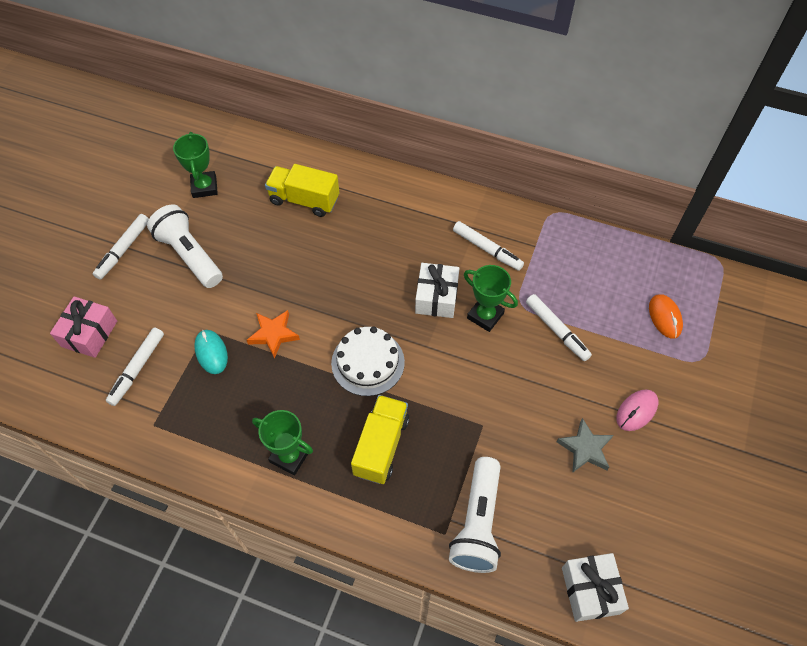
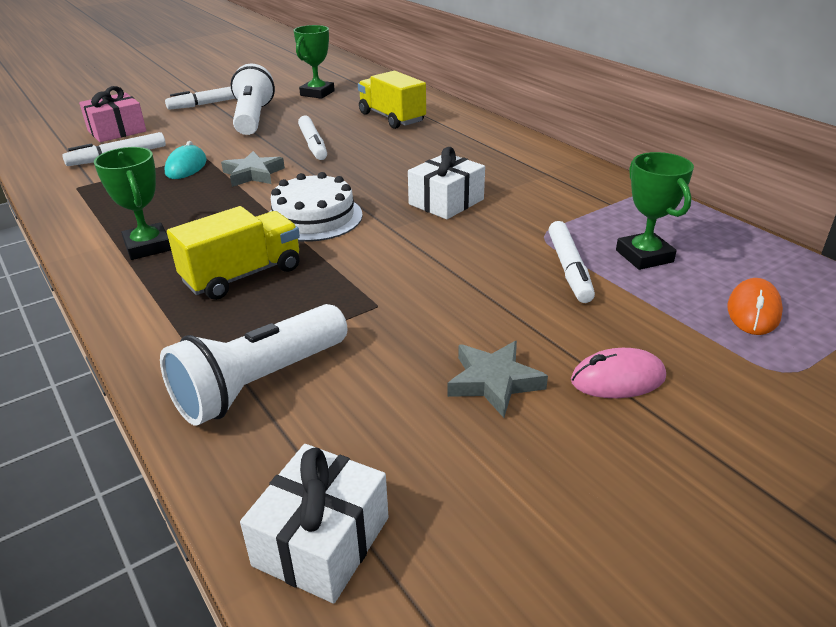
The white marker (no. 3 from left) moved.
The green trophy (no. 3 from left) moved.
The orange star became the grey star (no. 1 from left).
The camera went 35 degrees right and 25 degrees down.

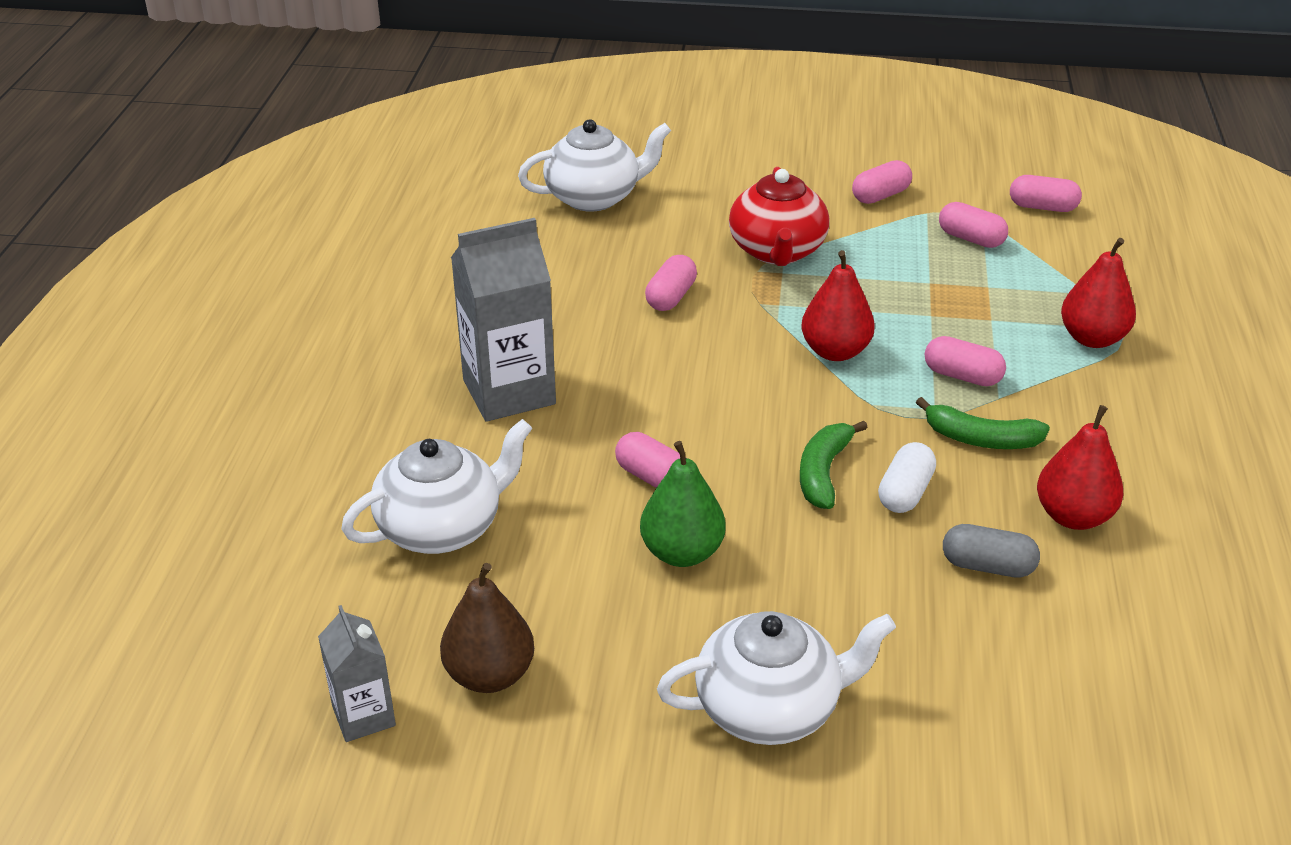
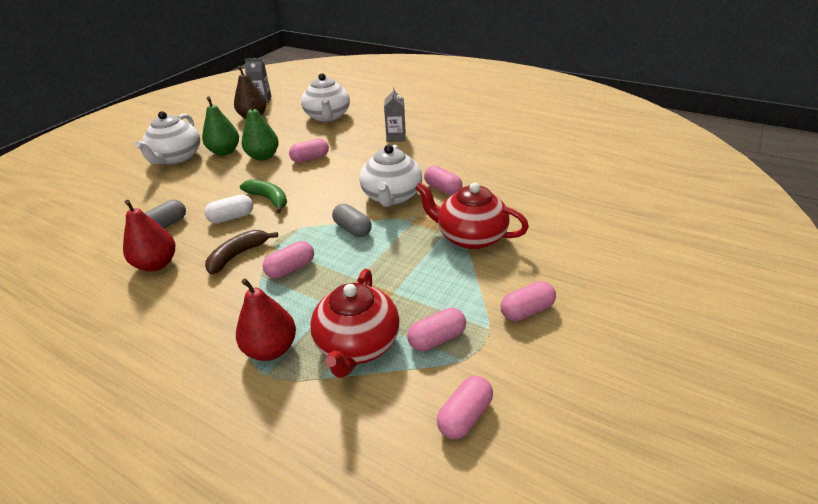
The green pear (no. 1 from left) appeared.
The red teapot (no. 1 from left) appeared.
The white teapot (no. 2 from left in the first image) moved.
The red pear (no. 1 from left) was replaced by the grey capsule (no. 2 from left).
The green banana (no. 2 from left) became the brown banana.
The pink capsule (no. 3 from left in the first image) turned 75 degrees clockwise.
The white capsule turned 75 degrees counterclockwise.
The grey carton (no. 2 from left) changed to 0.55 times the size.
The camera went 115 degrees right and 0 degrees up.

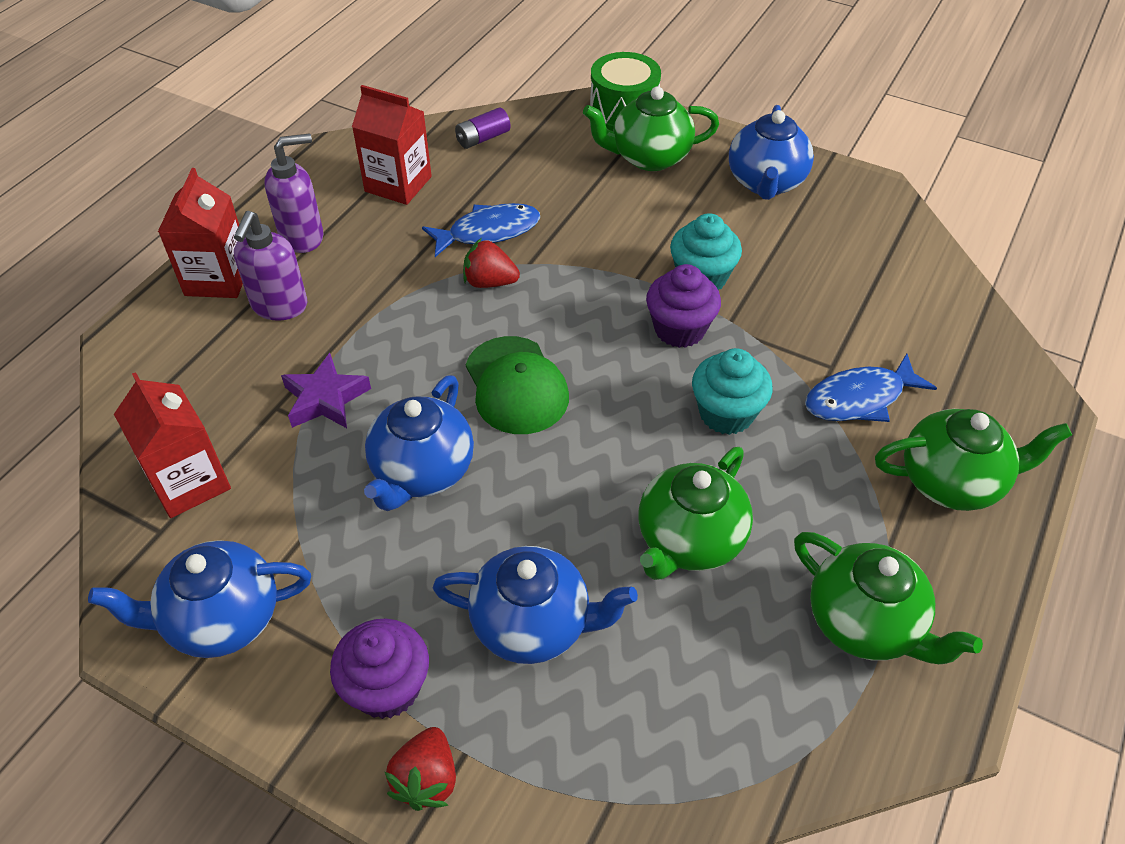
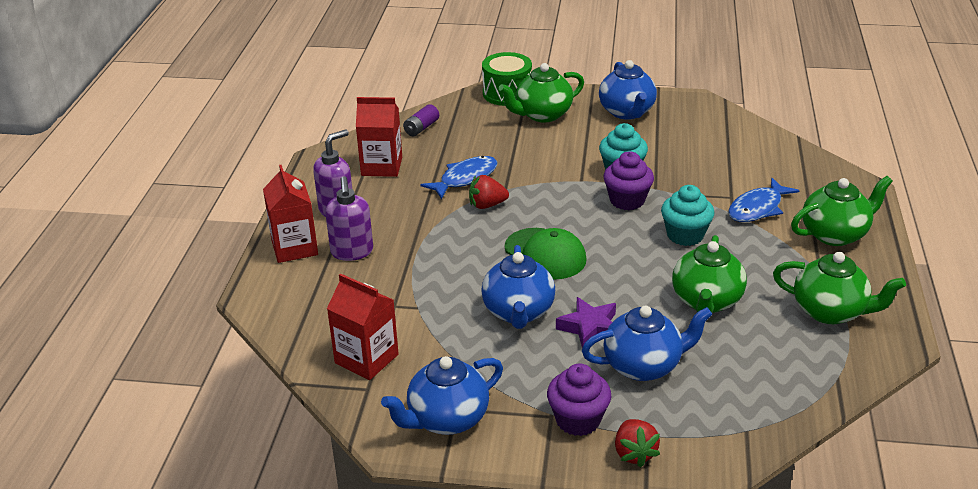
The purple star moved.
The camera went 20 degrees left and 15 degrees down.

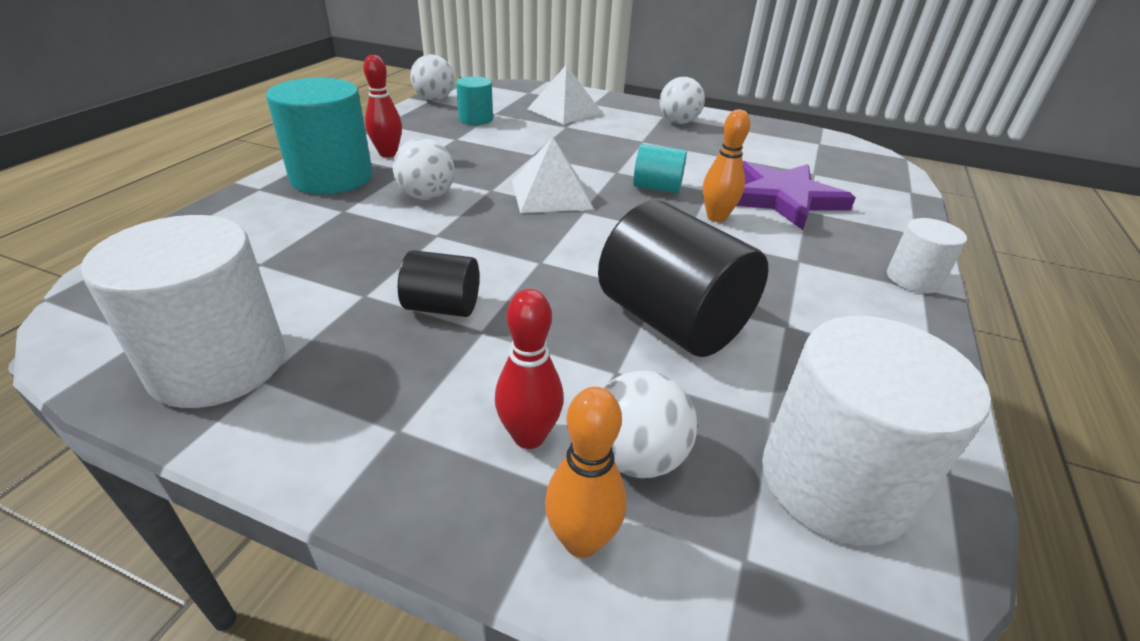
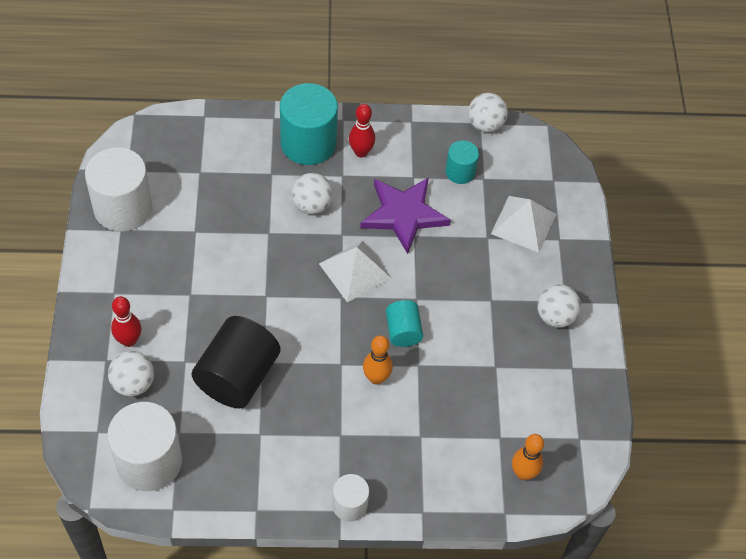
The black cylinder (no. 1 from left) disappeared.
The orange bowling pin (no. 1 from left in the first image) moved.
The purple star moved.
The camera went 65 degrees right and 20 degrees up.

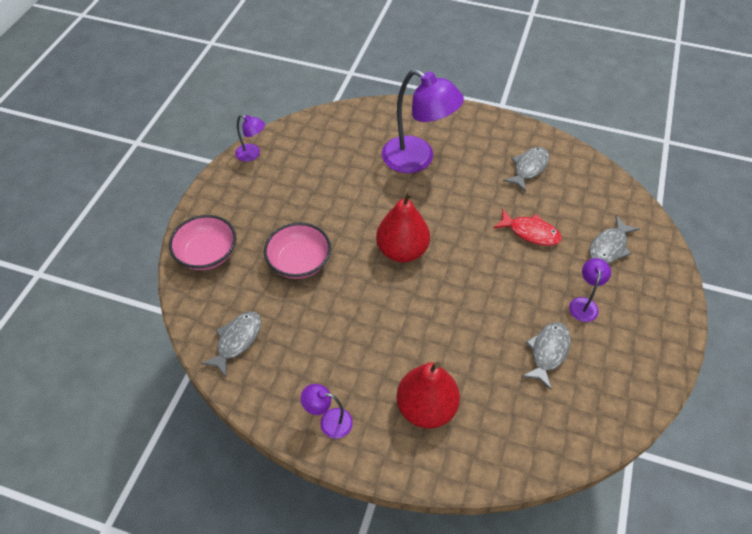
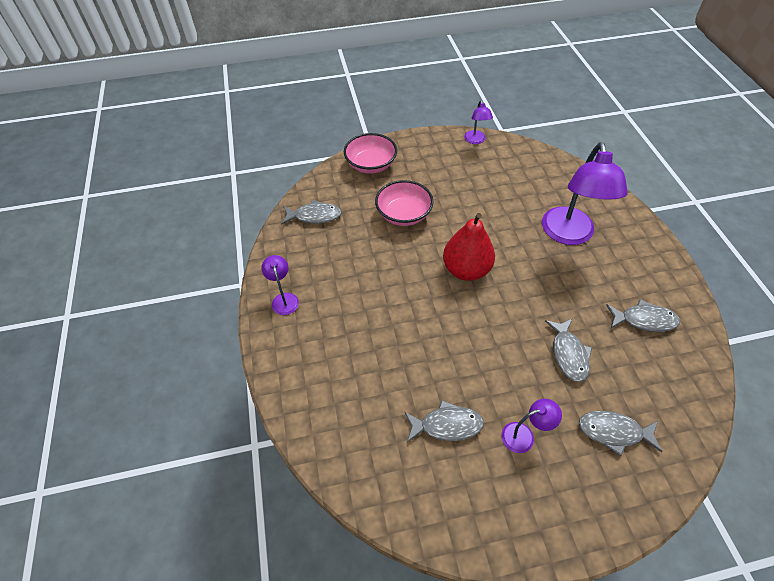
The red pear (no. 2 from left) disappeared.
The red fish became the grey fish (no. 3 from left).
The camera went 60 degrees right and 0 degrees up.

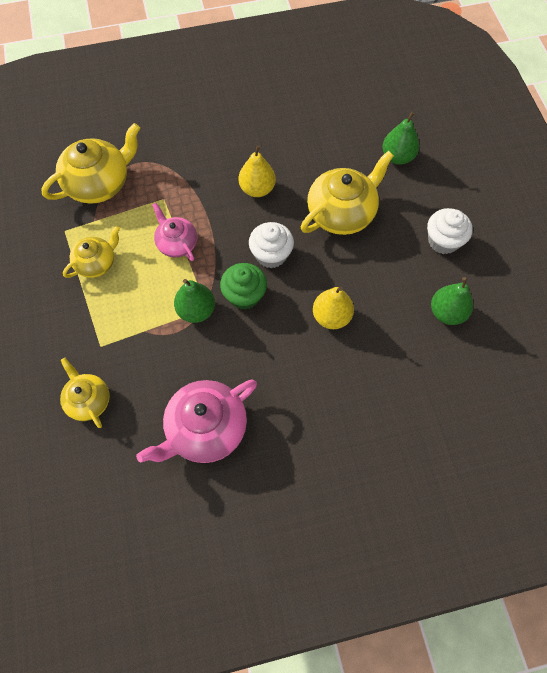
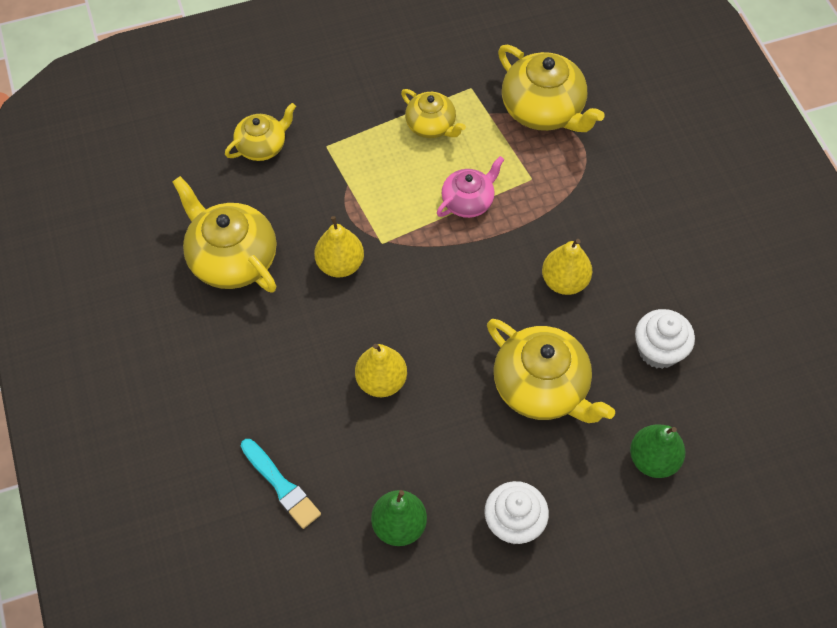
The green pear (no. 1 from left) disappeared.
The green cupcake disappeared.
The turquoise brush appeared.
The yellow pear (no. 1 from left) appeared.
The white cupcake (no. 1 from left in the first image) moved.
The pink teapot (no. 2 from left) became the yellow teapot (no. 1 from left).
The camera went 85 degrees right and 5 degrees down.

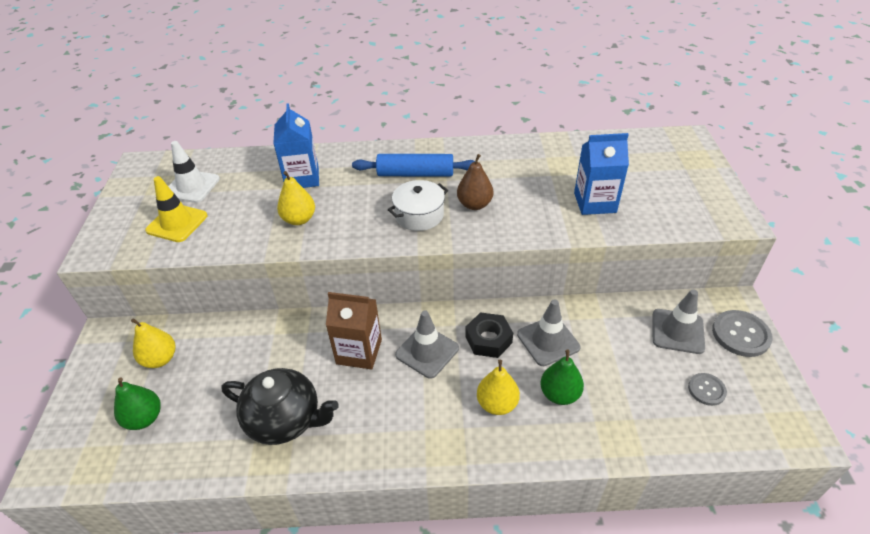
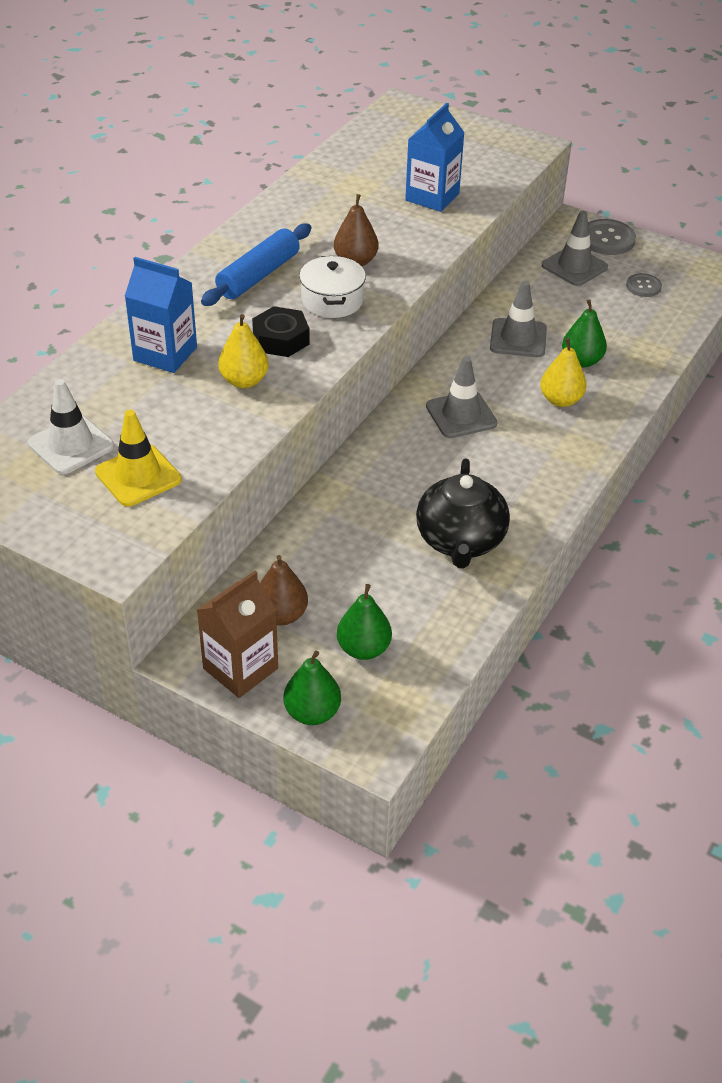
The green pear (no. 1 from left) appeared.
The brown carton moved.
The black nut moved.
The yellow pear (no. 1 from left) became the brown pear (no. 1 from left).
The black teapot turned 135 degrees clockwise.
The camera went 60 degrees left and 0 degrees up.

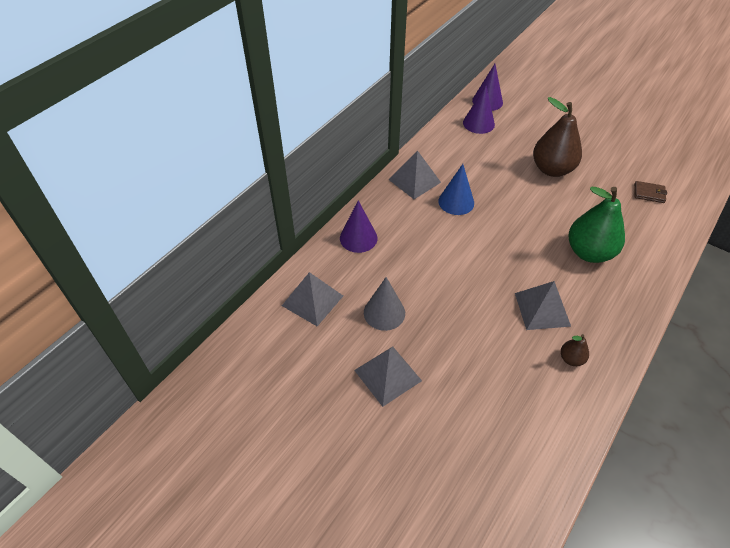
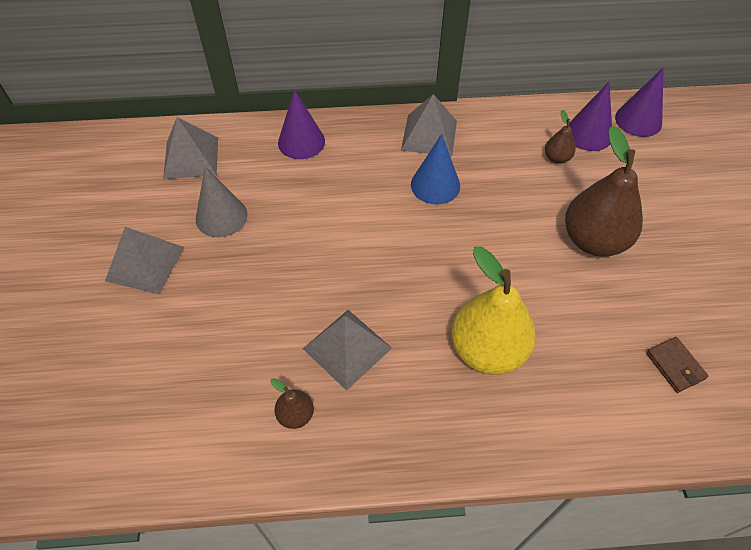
The brown pear (no. 2 from left) appeared.
The green pear became the yellow pear.
The camera went 50 degrees right and 5 degrees up.

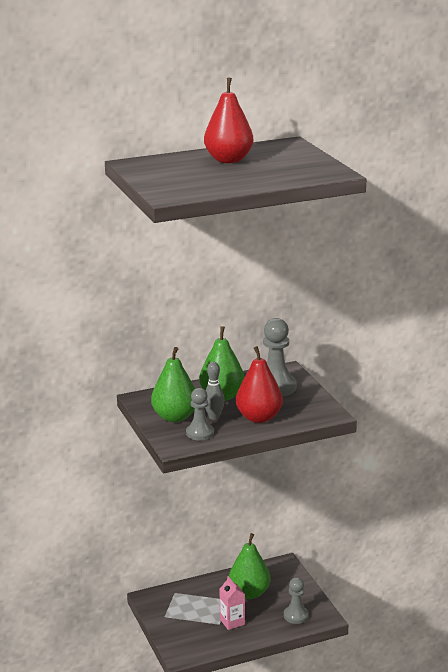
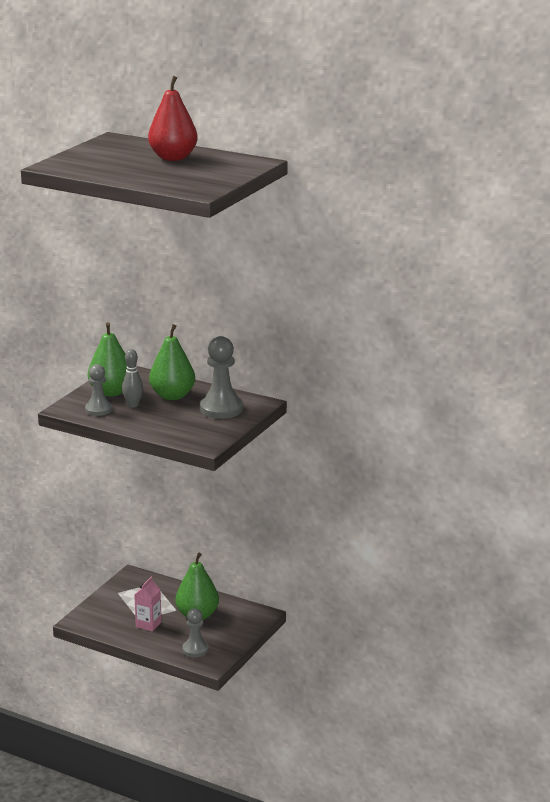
The red pear (no. 2 from left) disappeared.
The camera went 50 degrees right and 0 degrees up.

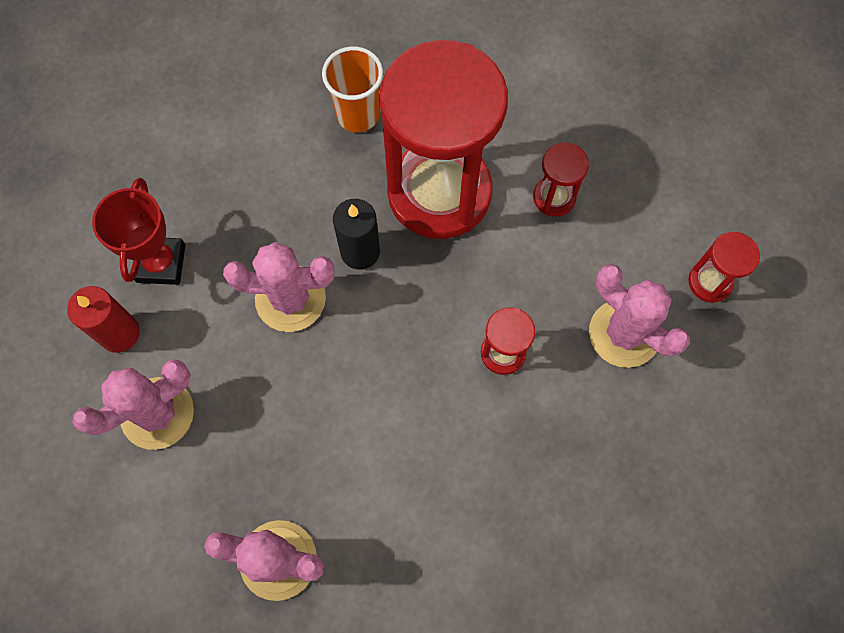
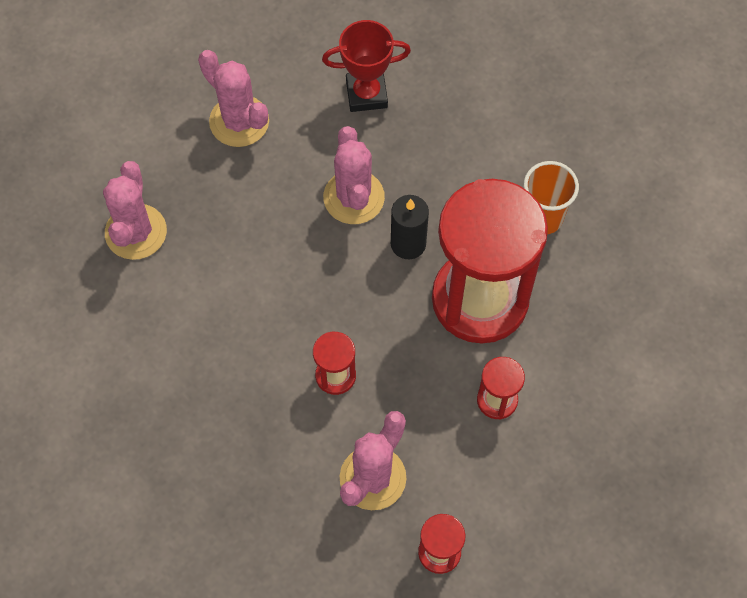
The red candle disappeared.
The camera went 80 degrees right and 5 degrees down.

